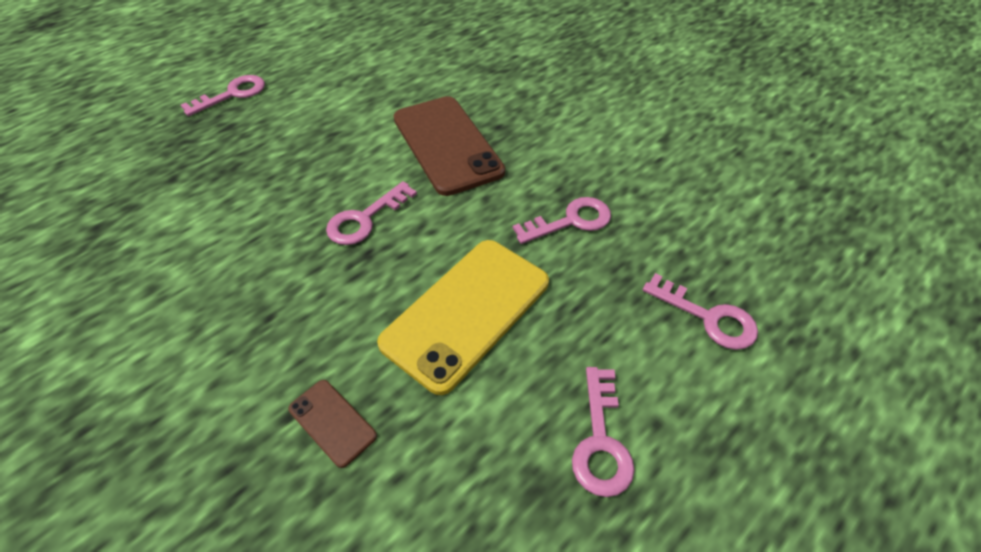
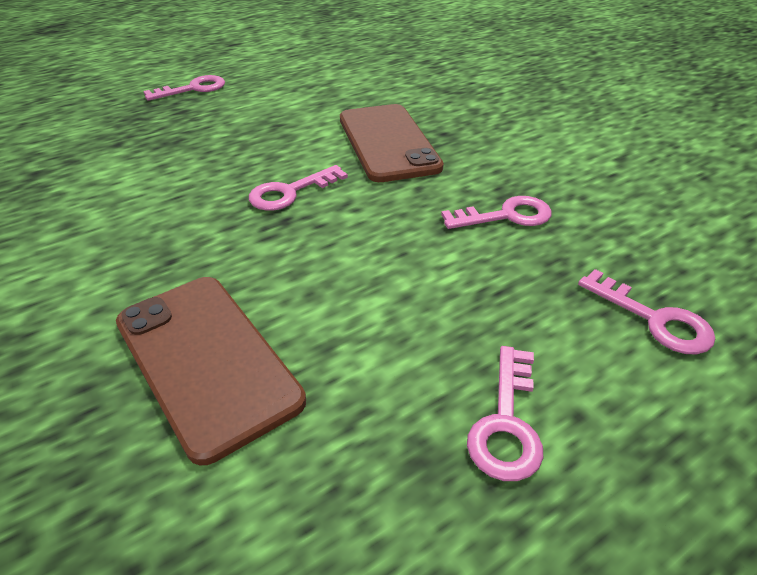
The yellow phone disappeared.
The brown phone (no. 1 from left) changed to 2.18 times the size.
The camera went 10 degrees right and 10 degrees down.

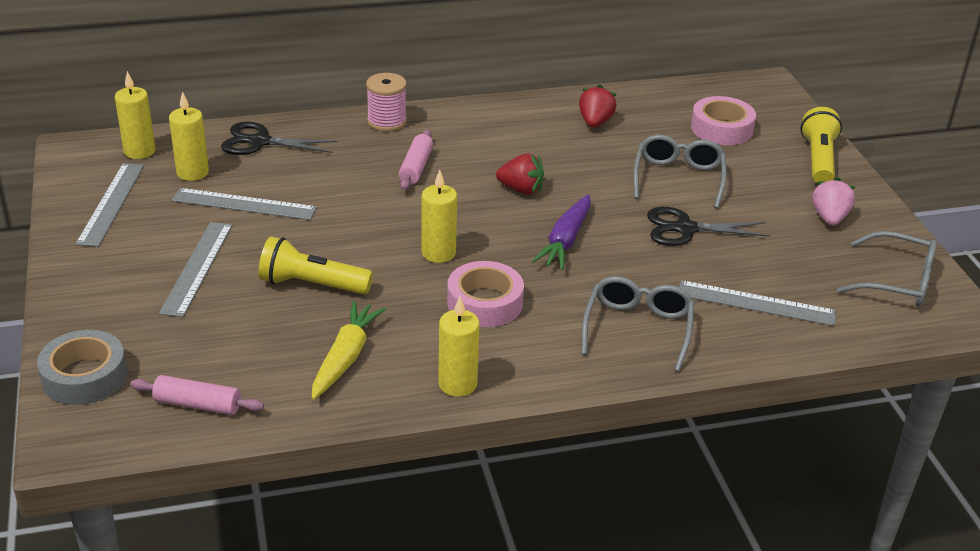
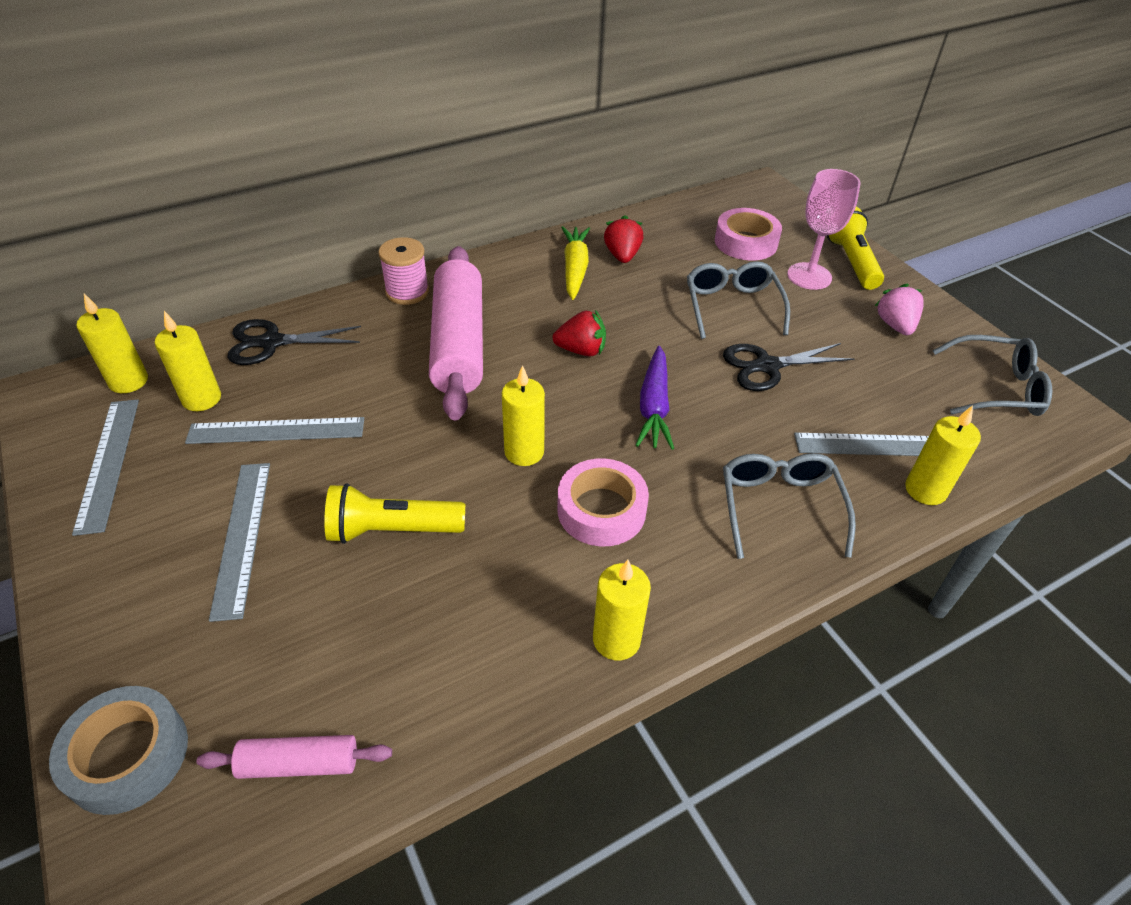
The pink goblet appeared.
The yellow candle (no. 5 from left) appeared.
The yellow carrot moved.
The pink rolling pin (no. 2 from left) changed to 2.12 times the size.
The camera went 15 degrees left and 10 degrees up.

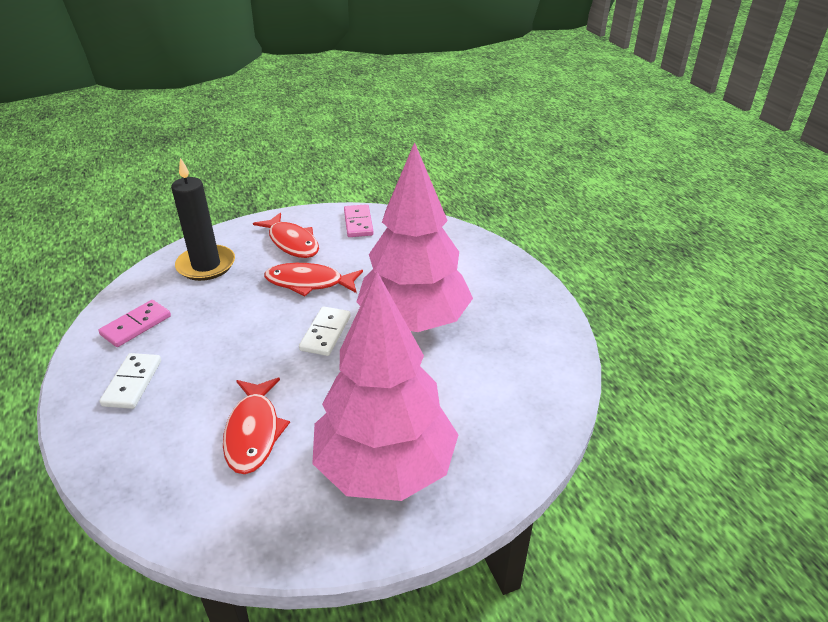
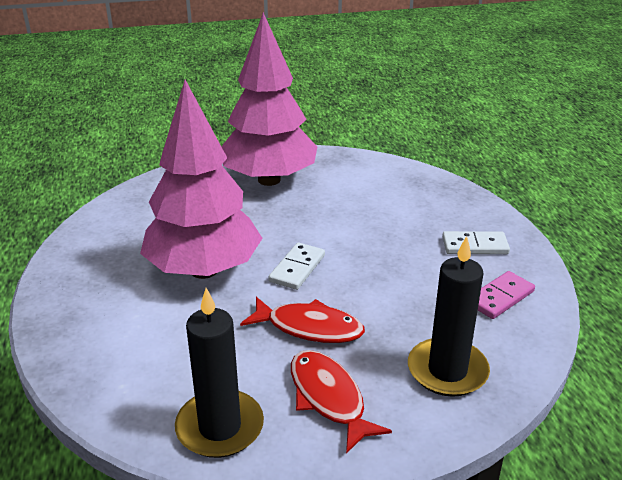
The red fish (no. 1 from left) disappeared.
The pink domino (no. 2 from left) was replaced by the black candle (no. 1 from left).
The white domino (no. 1 from left in the first image) turned 75 degrees clockwise.
The camera went 170 degrees left and 5 degrees down.

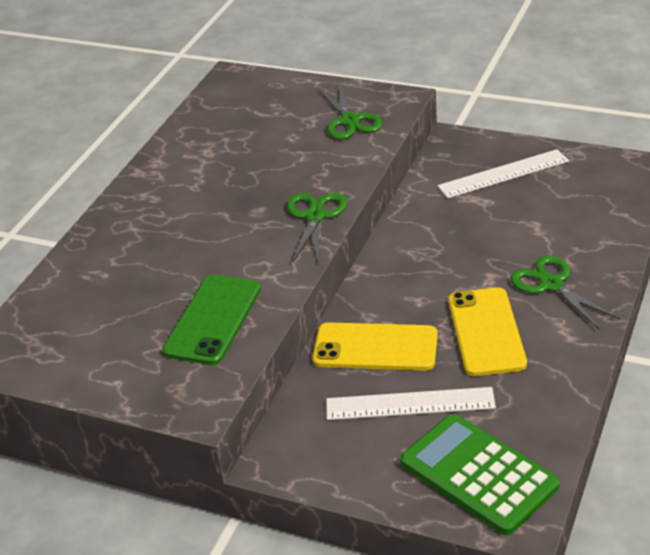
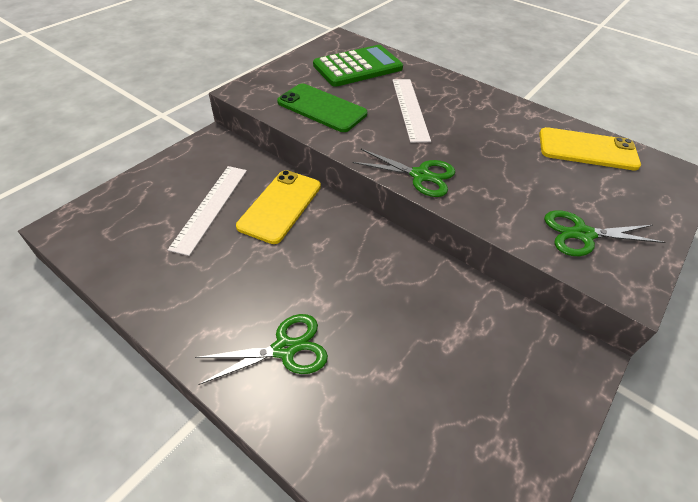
The green calculator moved.
The white ruler (no. 2 from left) moved.
The yellow phone (no. 2 from left) moved.
The camera went 100 degrees right and 10 degrees up.

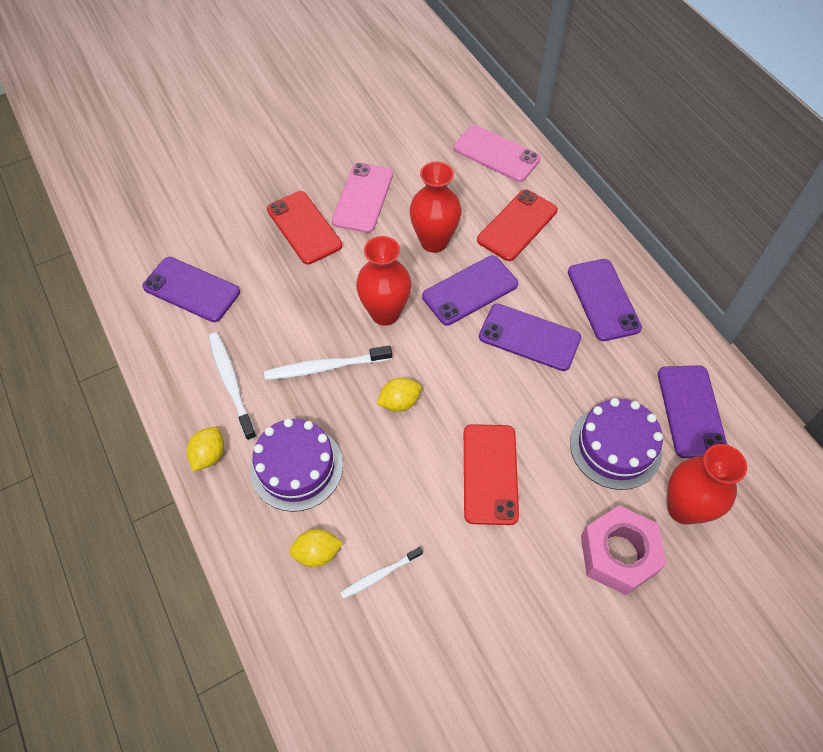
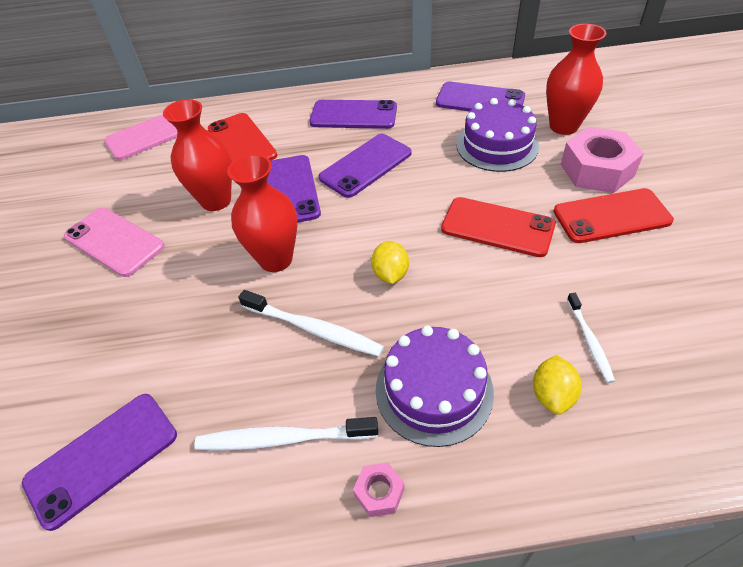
The red phone (no. 1 from left in the first image) moved.
The yellow lemon (no. 1 from left) was replaced by the pink nut (no. 1 from left).
The white toothbrush (no. 2 from left) turned 75 degrees counterclockwise.
The camera went 65 degrees left and 10 degrees down.

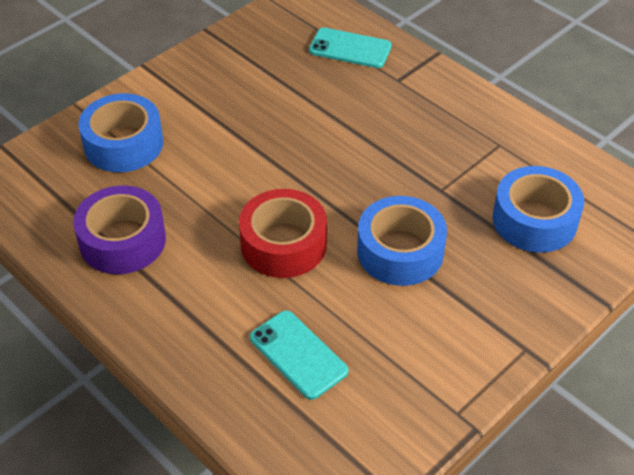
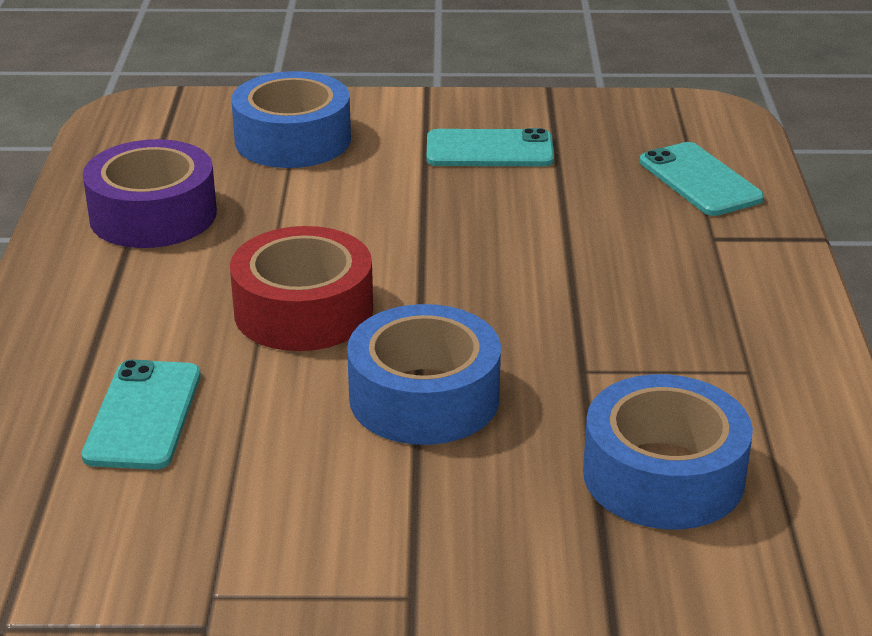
The turquoise phone (no. 2 from left) appeared.
The camera went 45 degrees right and 15 degrees down.

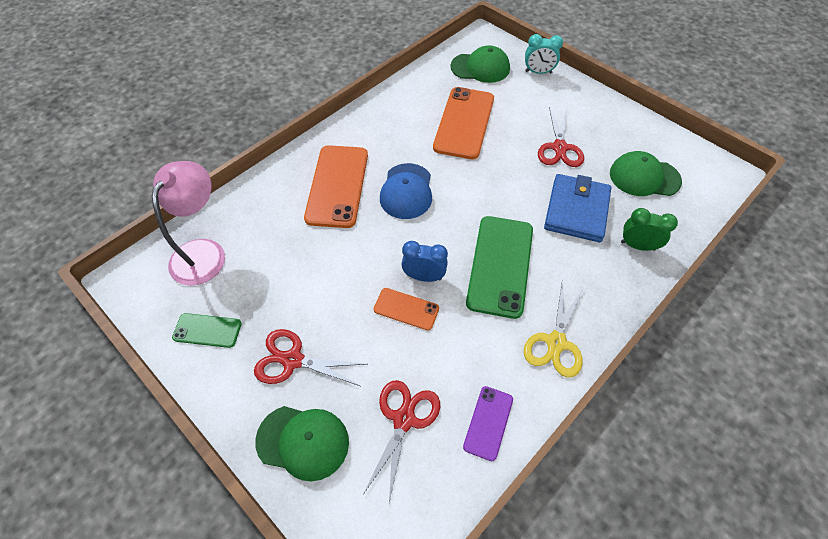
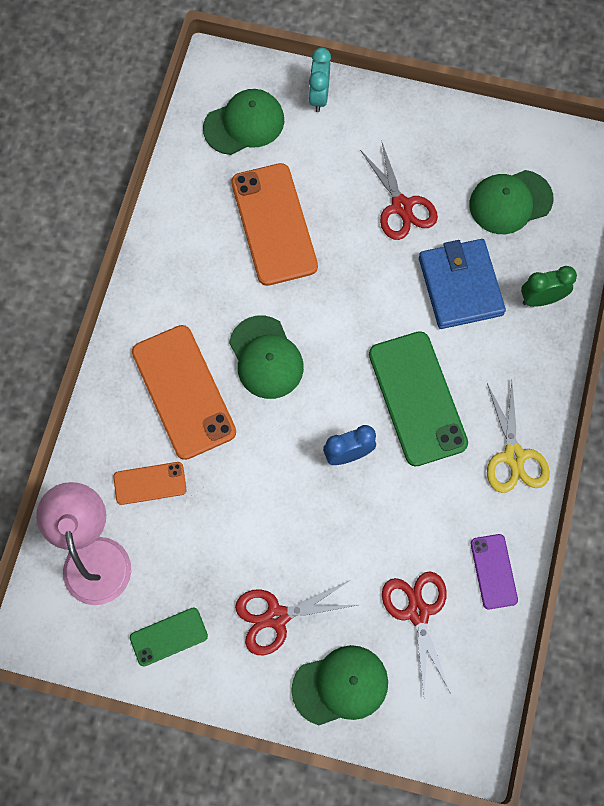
The orange phone (no. 2 from left in the first image) moved.
The blue cap became the green cap (no. 2 from left).
The turquoise clock turned 120 degrees clockwise.
The camera went 30 degrees left and 15 degrees up.

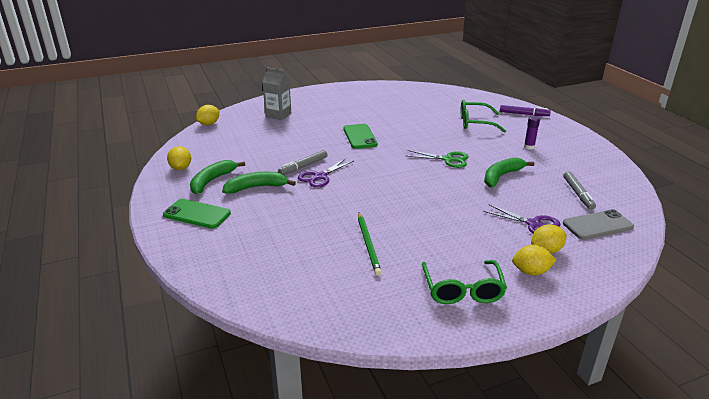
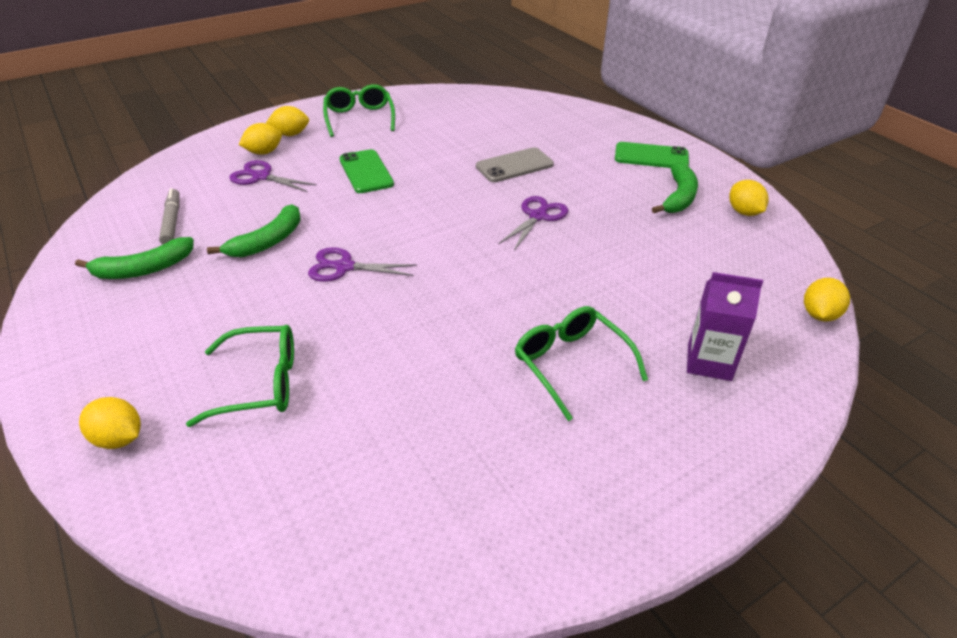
The grey marker (no. 1 from left) disappeared.
The green pencil disappeared.
The purple glue stick disappeared.
The green glasses (no. 3 from left) appeared.
The green banana (no. 2 from left in the first image) moved.
The green phone (no. 2 from left in the first image) moved.
The grey phone moved.
The purple marker was replaced by the yellow lemon (no. 1 from left).
The grey carton became the purple carton.
The green scissors became the purple scissors (no. 2 from left).
The camera went 170 degrees right and 10 degrees up.

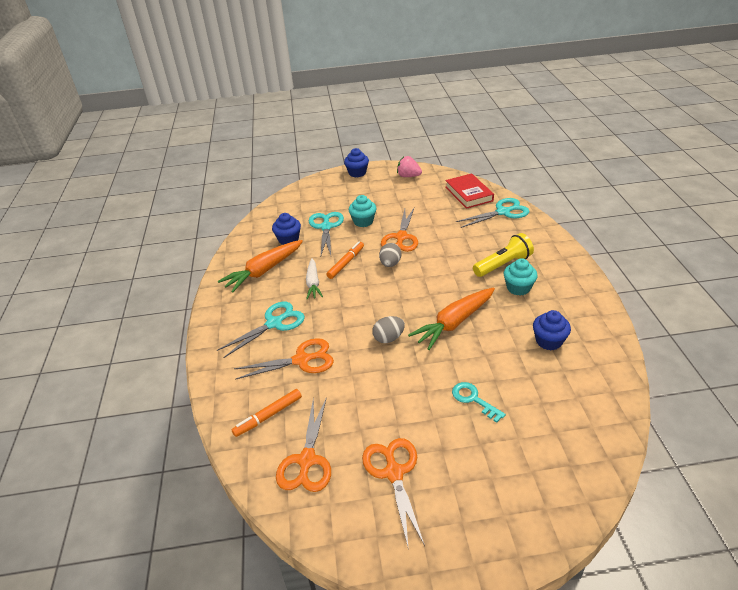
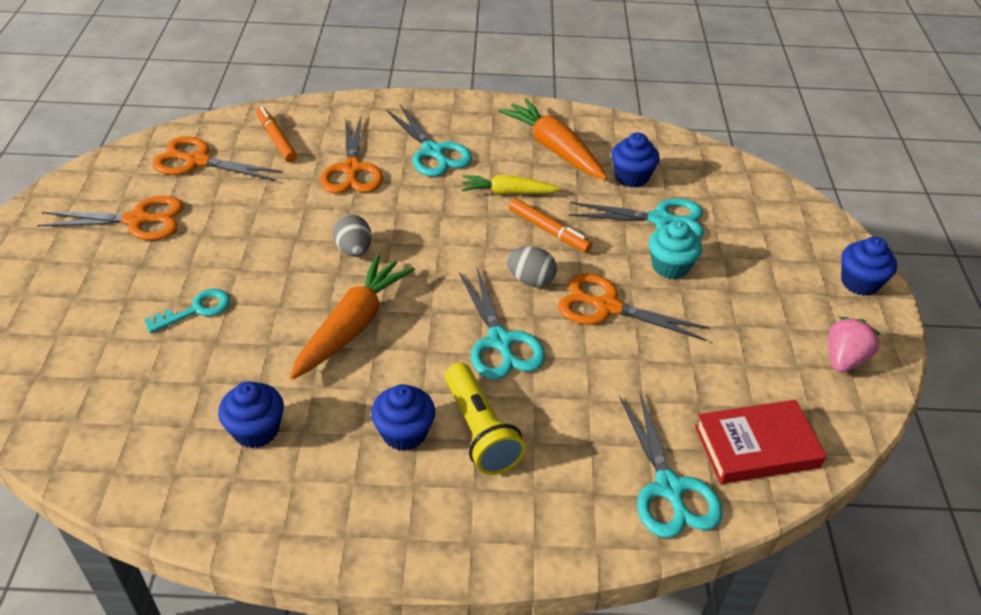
The turquoise scissors (no. 2 from left) appeared.
The white carrot became the yellow carrot.
The turquoise cupcake (no. 2 from left) became the blue cupcake (no. 2 from left).
The orange carrot (no. 2 from left in the first image) turned 60 degrees clockwise.
The camera went 95 degrees right and 5 degrees up.

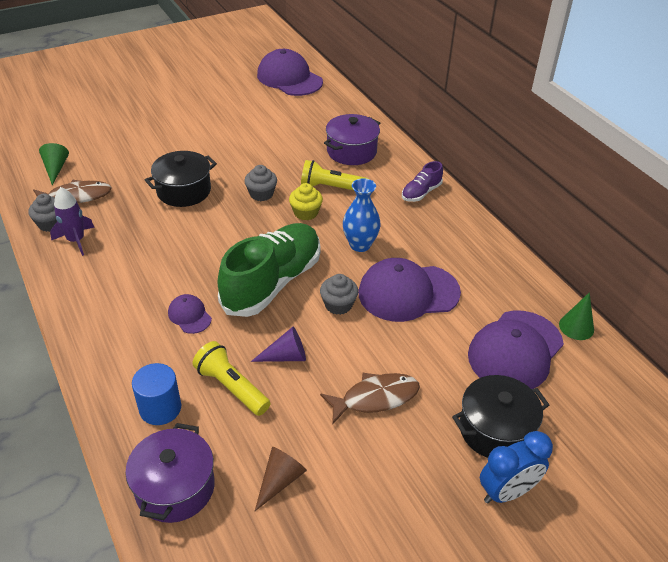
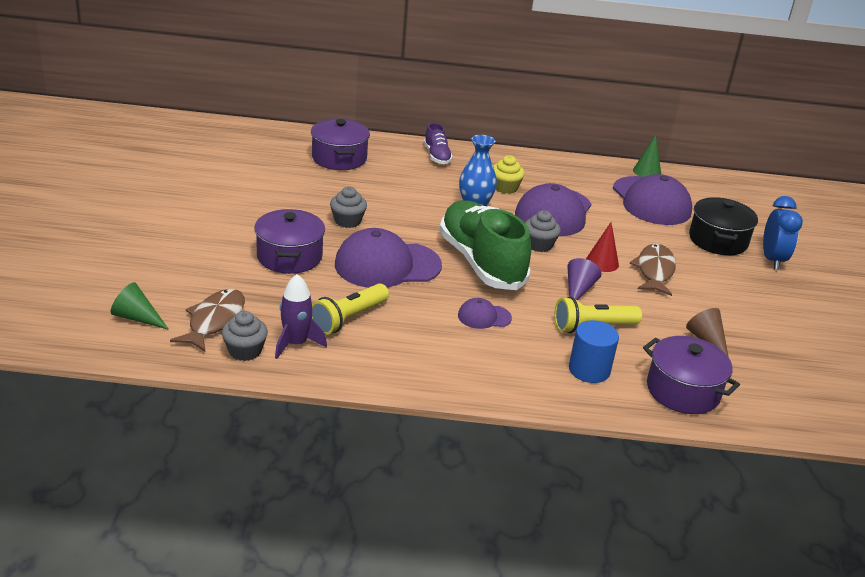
The red cone appeared.
The purple cap (no. 2 from left in the first image) moved.
The yellow cupcake moved.
The yellow flashlight (no. 2 from left in the first image) moved.
The black pot (no. 1 from left) became the purple pot (no. 1 from left).
The camera went 60 degrees left and 10 degrees down.

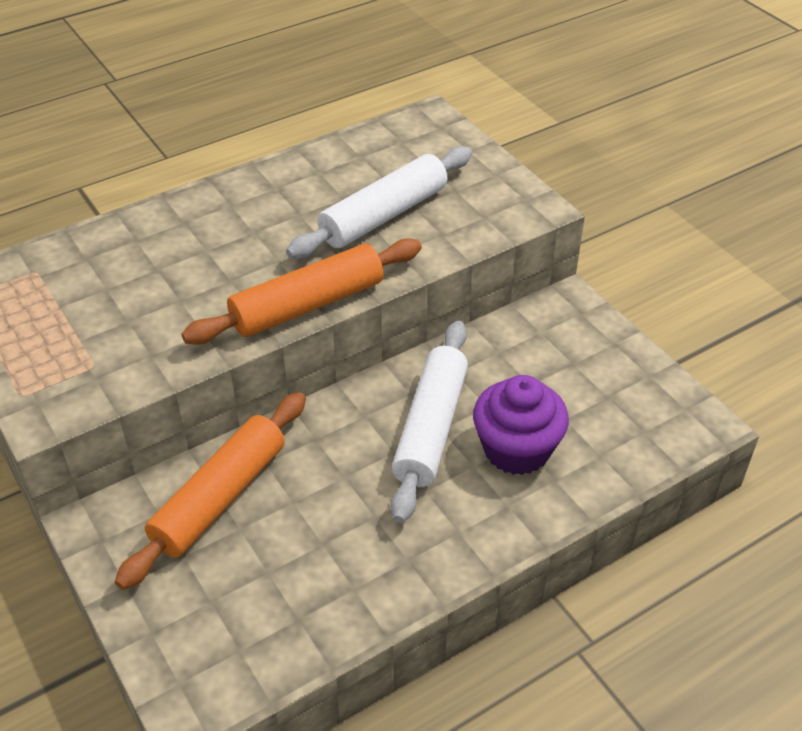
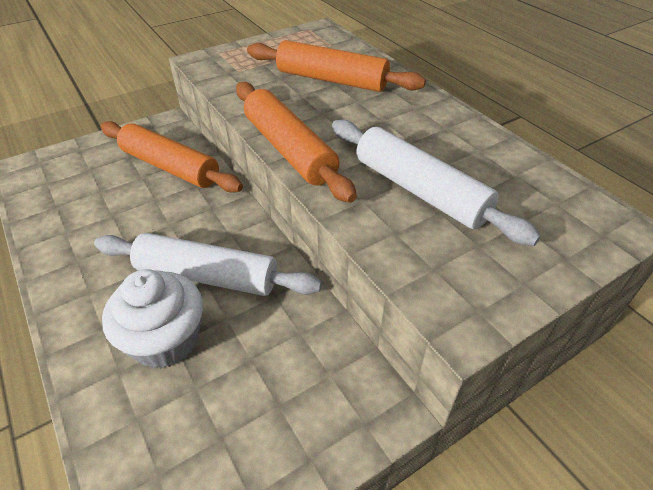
The orange rolling pin (no. 3 from left) appeared.
The purple cupcake became the white cupcake.
The camera went 90 degrees right and 0 degrees up.

